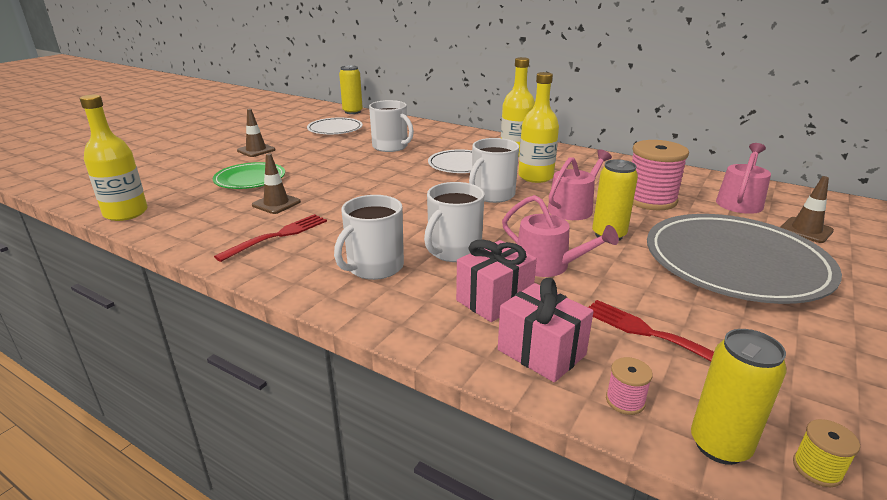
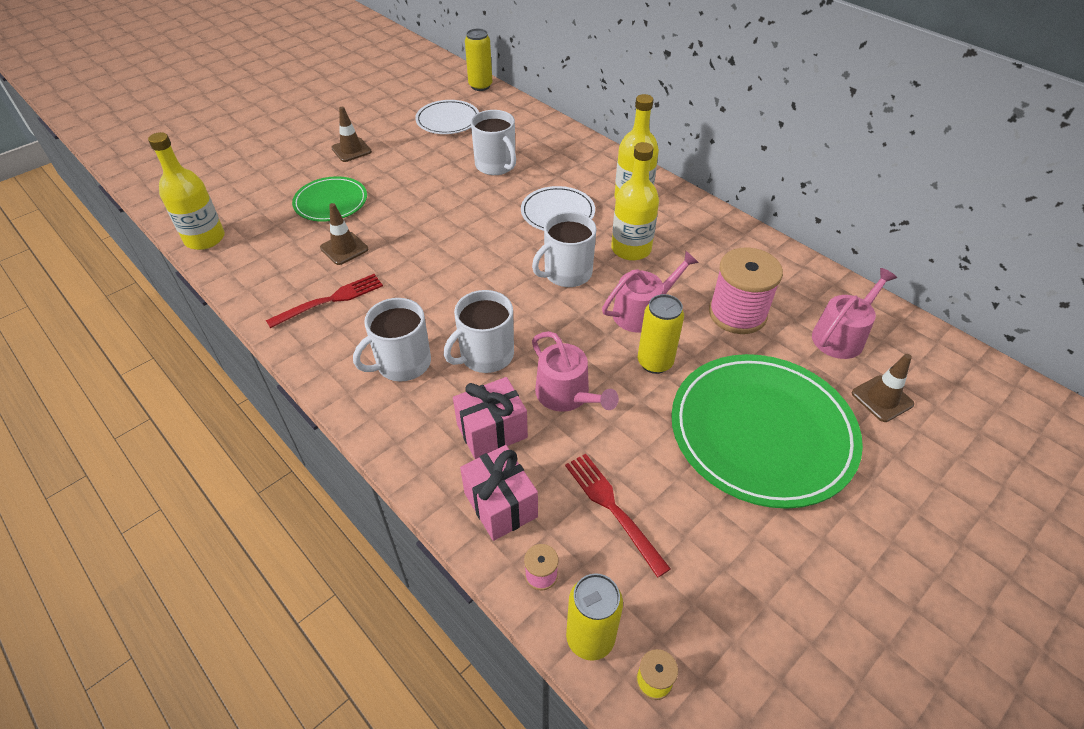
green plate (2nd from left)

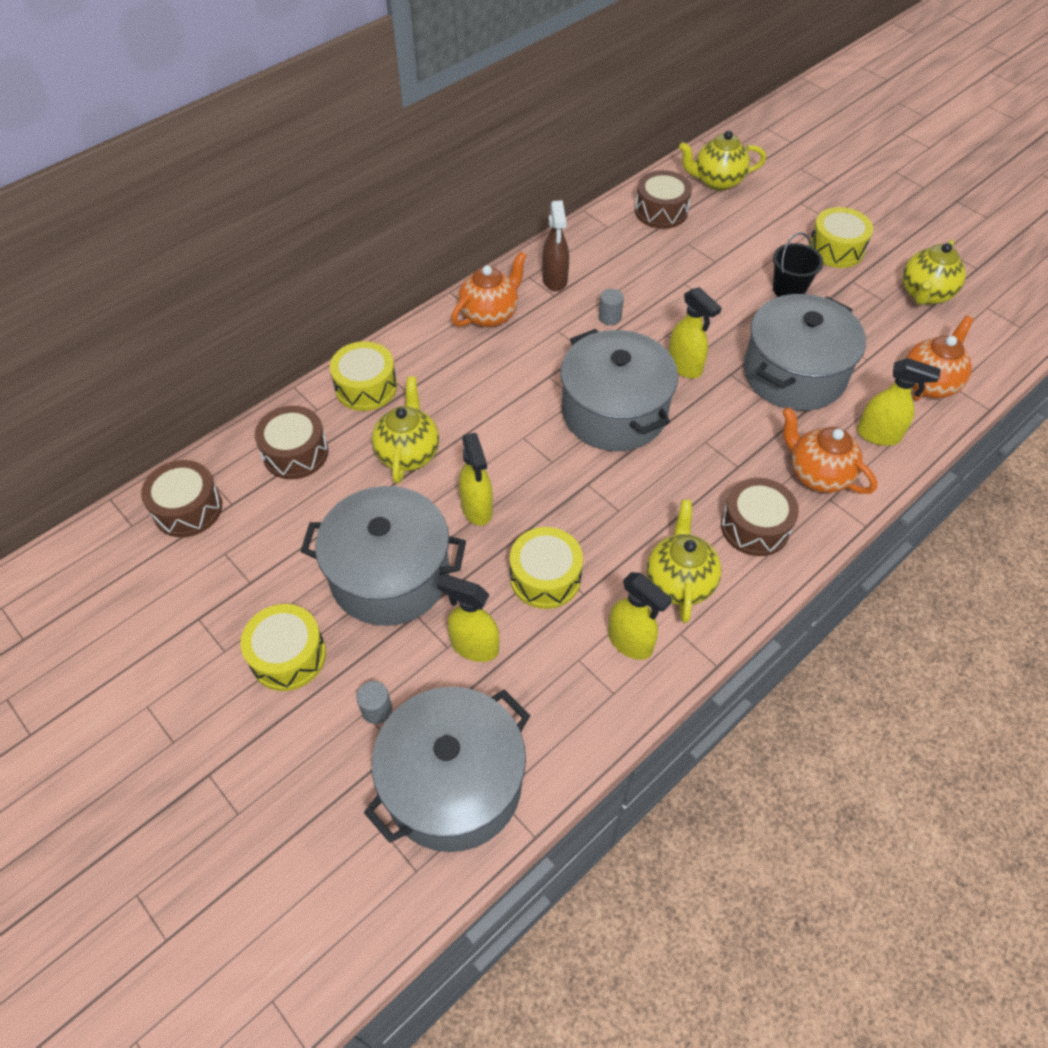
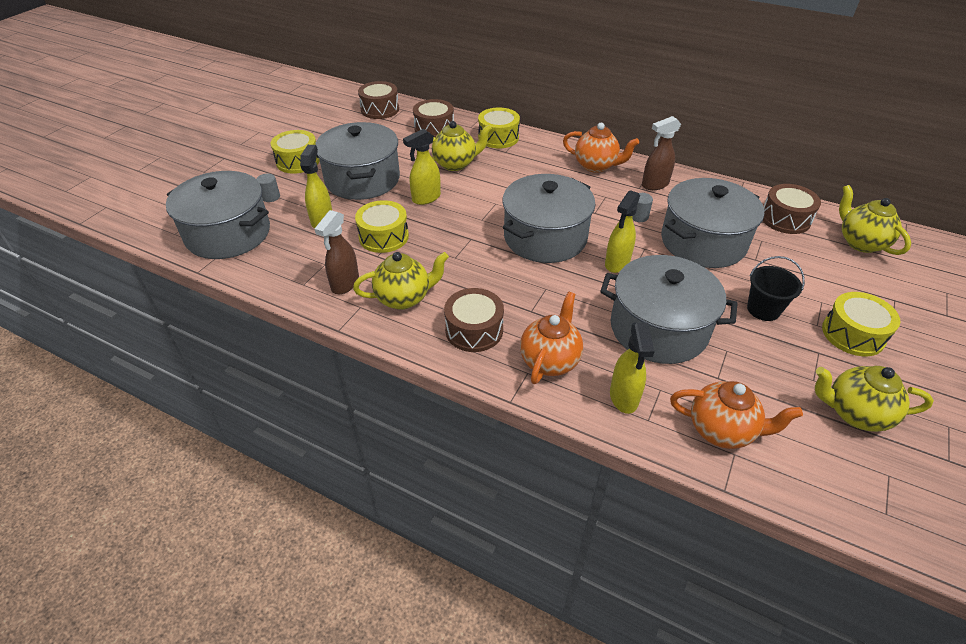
brown spray bottle (1st from left)
grey pot (5th from left)

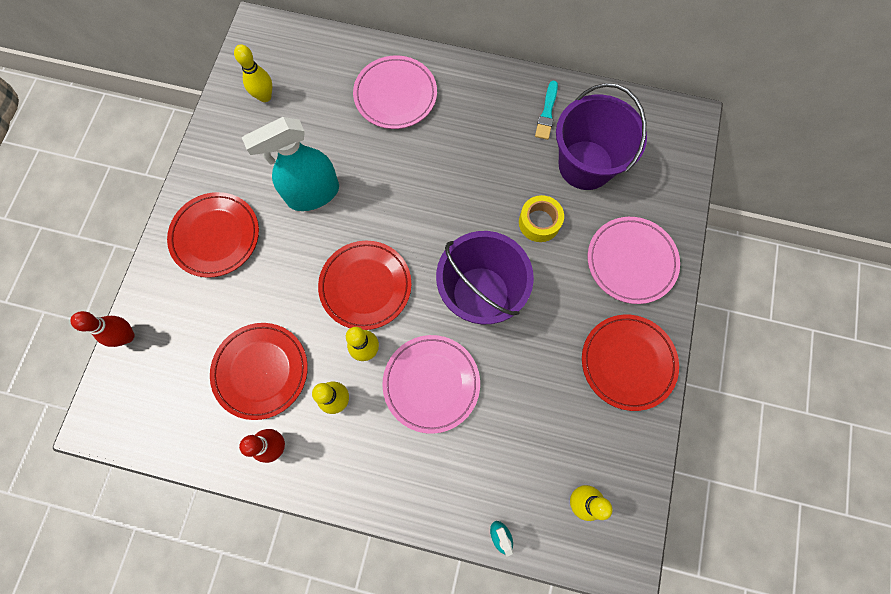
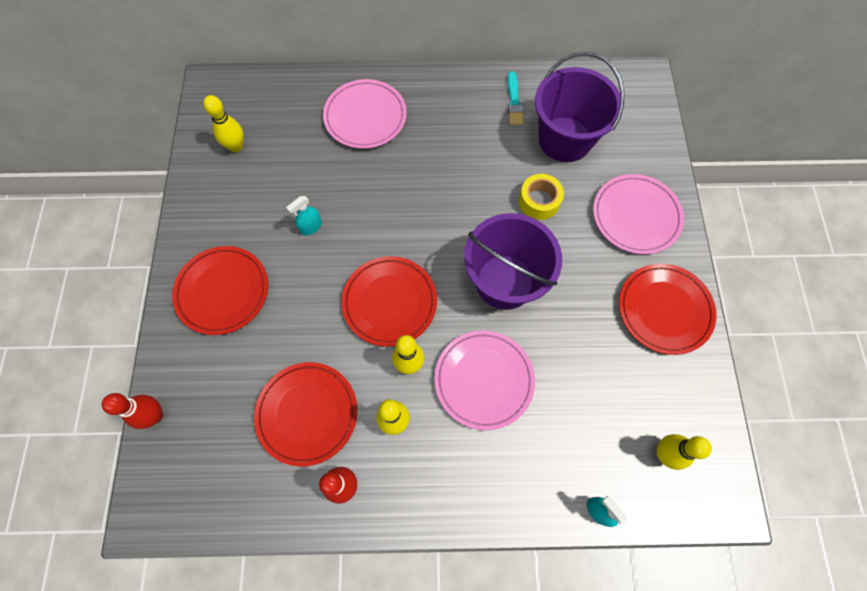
turquoise spray bottle (1st from left)

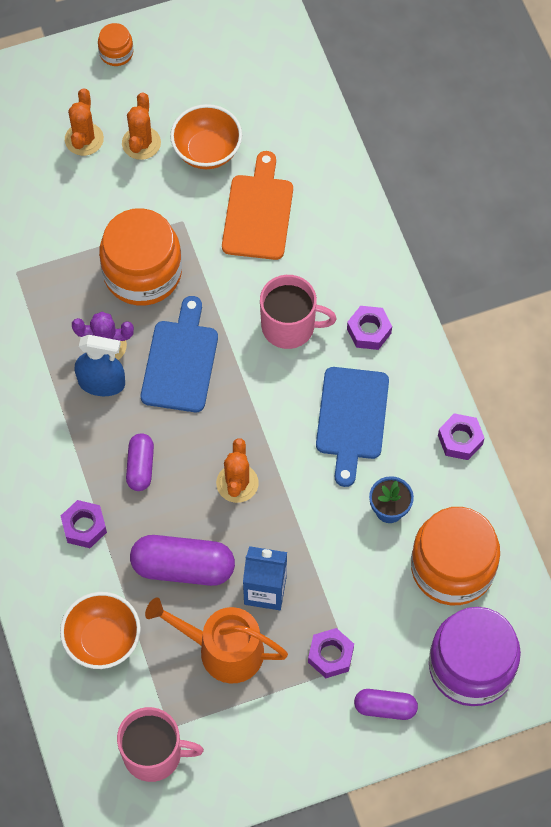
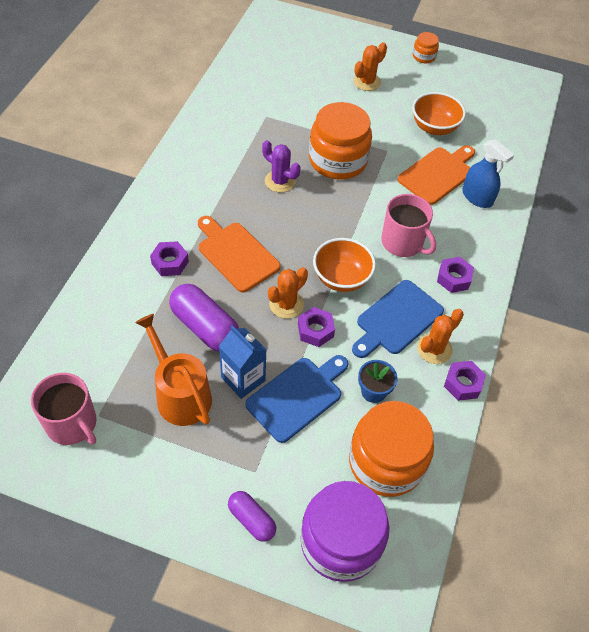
orange cactus (3rd from left)
blue cutting board (1st from left)
blue spray bottle
orange cutting board (1st from left)
orange bowl (1st from left)
purple nut (2nd from left)

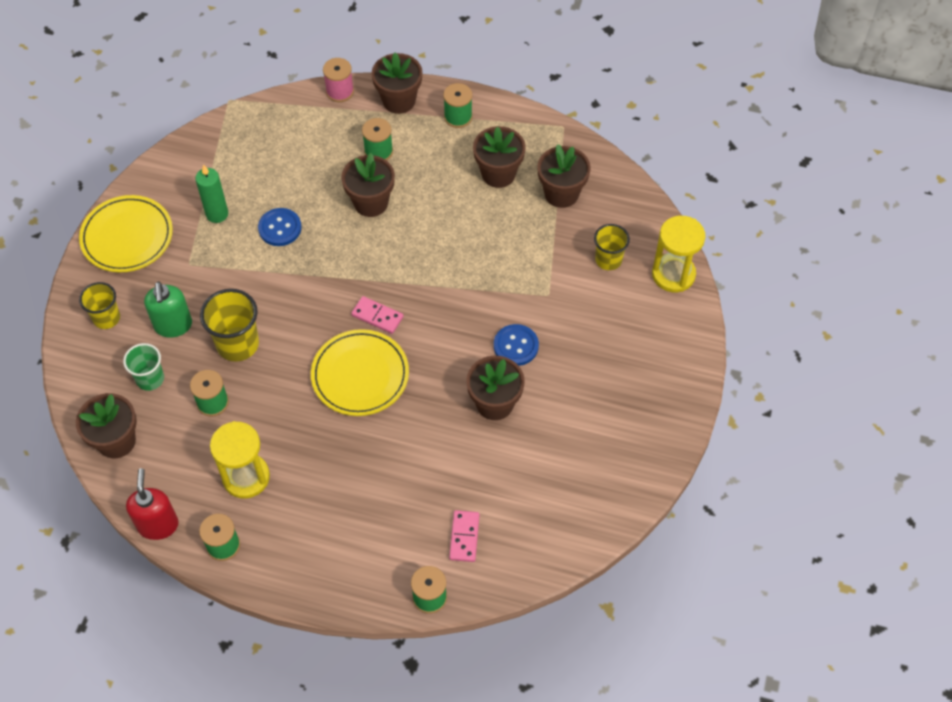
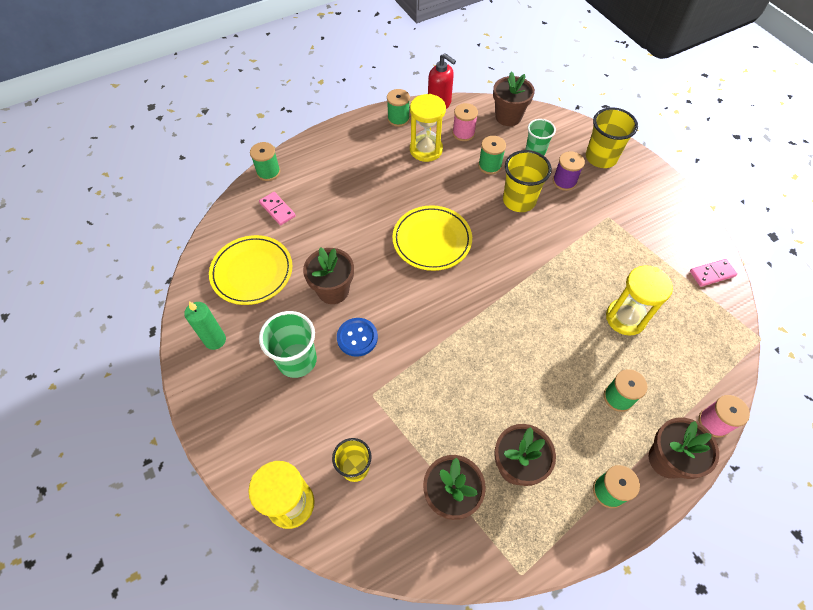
brown flower pot (2nd from left in the first image)
green candle
yellow plate (1st from left)
blue button (1st from left in the first image)
purple spool
yellow cup (3rd from left)
pink domino (2nd from left)
pink spool (1st from left)
yellow hourglass (3rd from left)
green cup (1st from left)

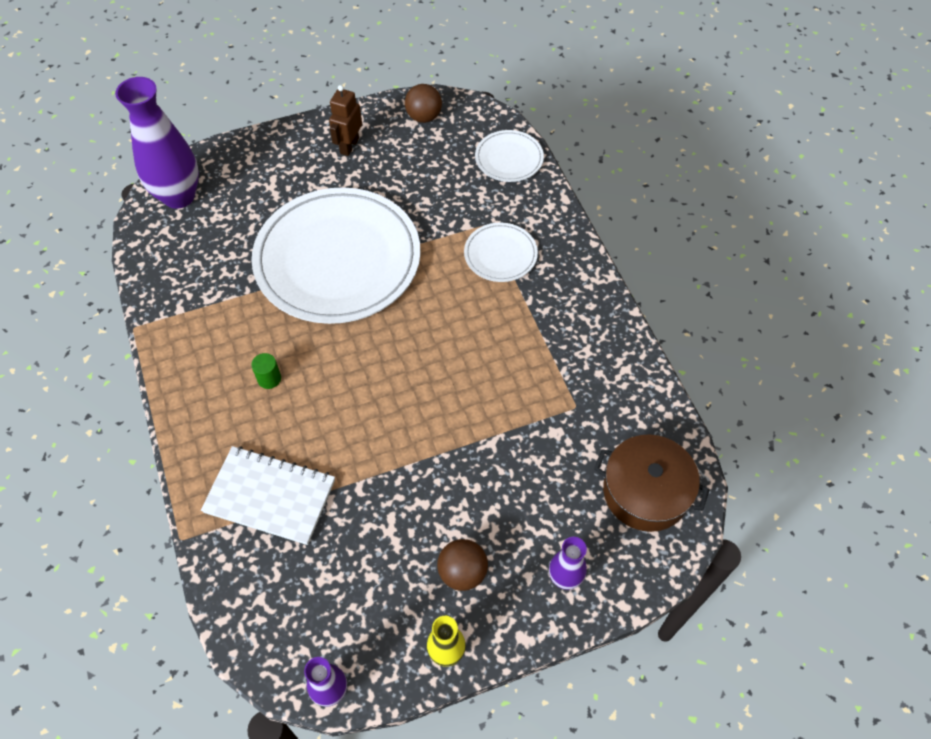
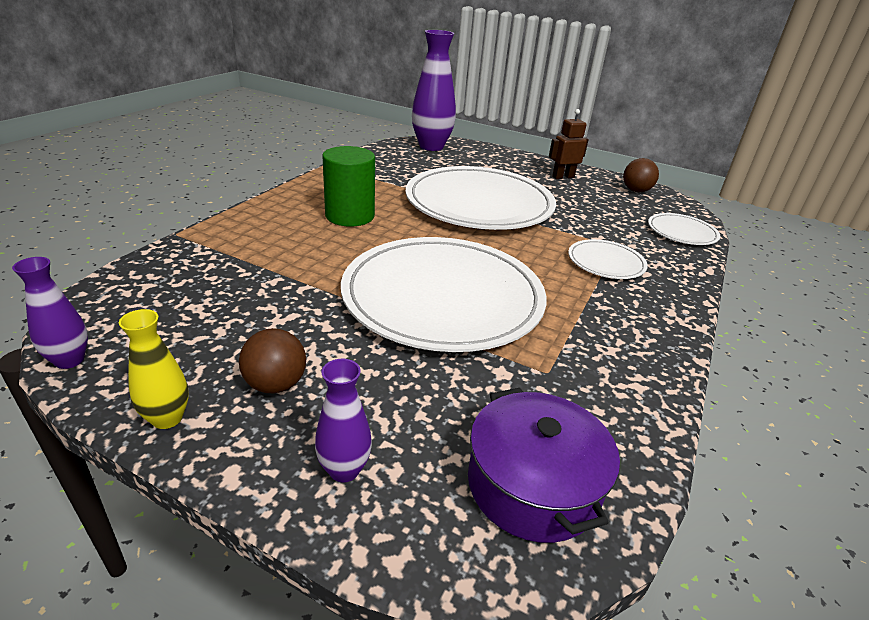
green cylinder
purple pot
white notebook
white plate (1st from left)

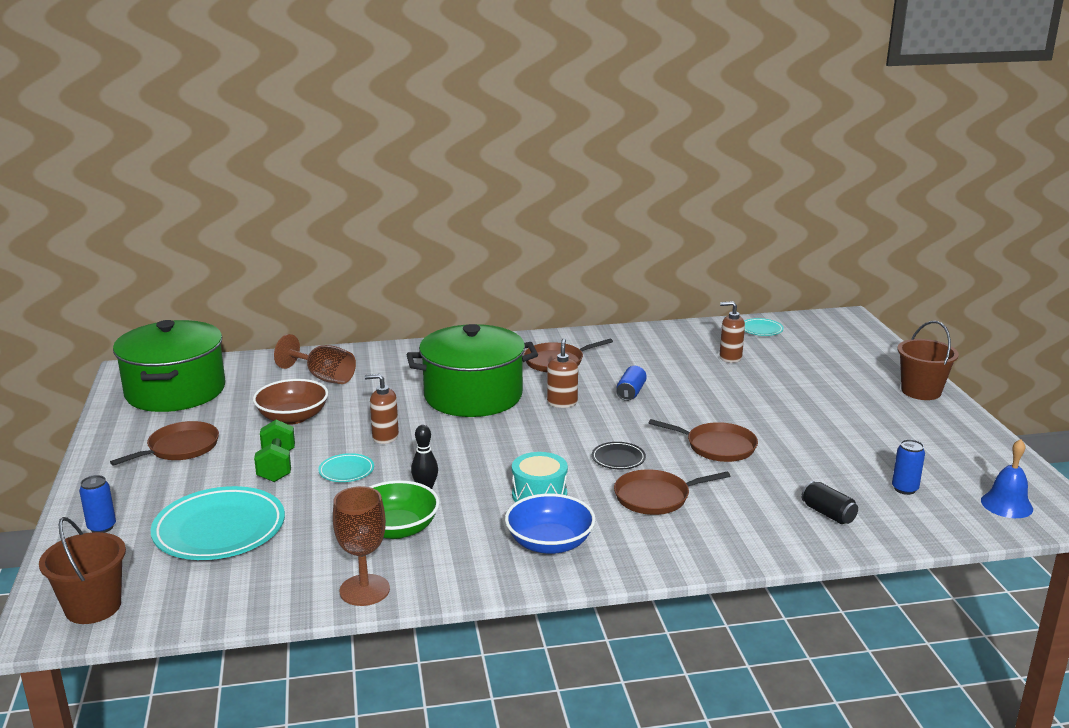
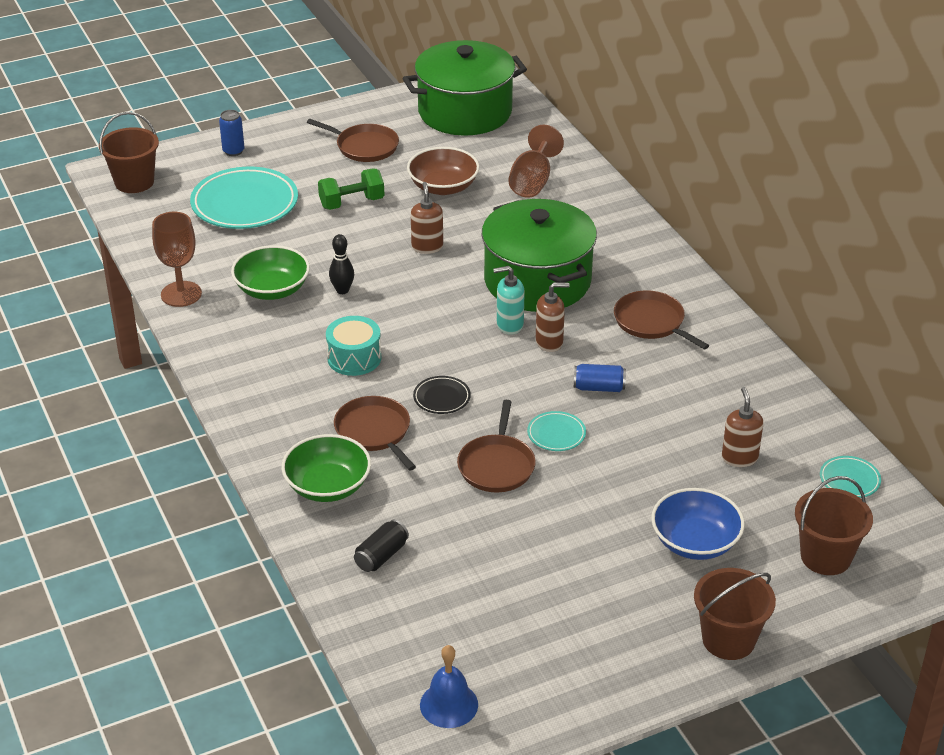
blue can (3rd from left in the first image)
turquoise plate (2nd from left)
blue bowl
turquoise soap dispenser
green bowl (2nd from left)
brown bucket (3rd from left)

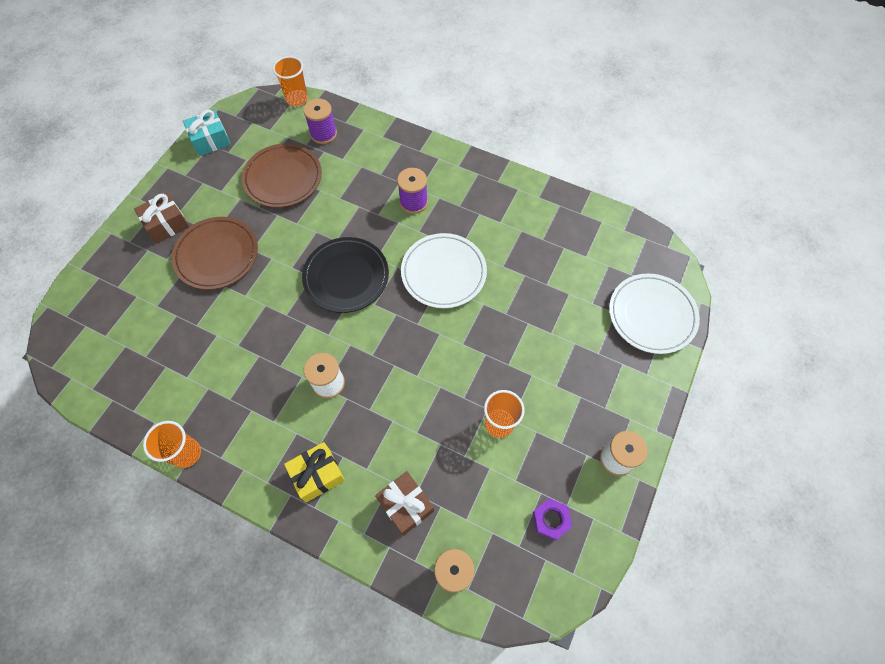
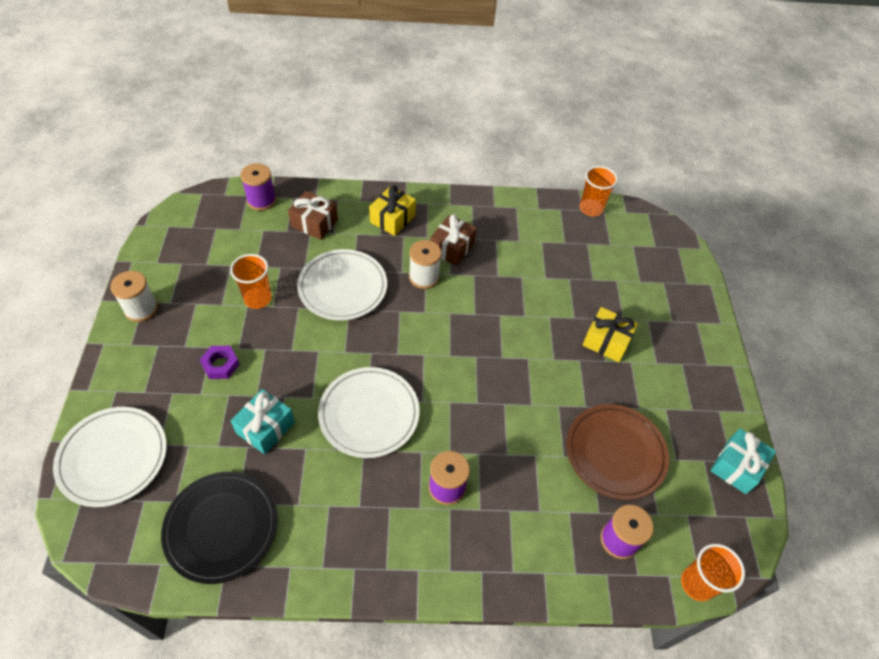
brown gift (2nd from left)
yellow gift (2nd from left)
black plate
orange cup (2nd from left)
purple nut
white plate (2nd from left)
turquoise gift (1st from left)

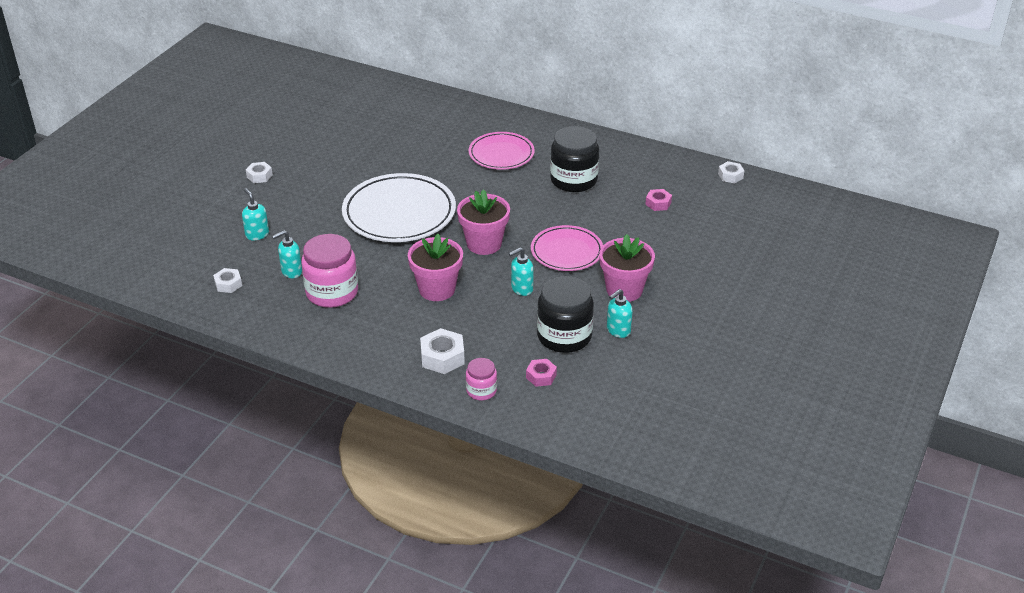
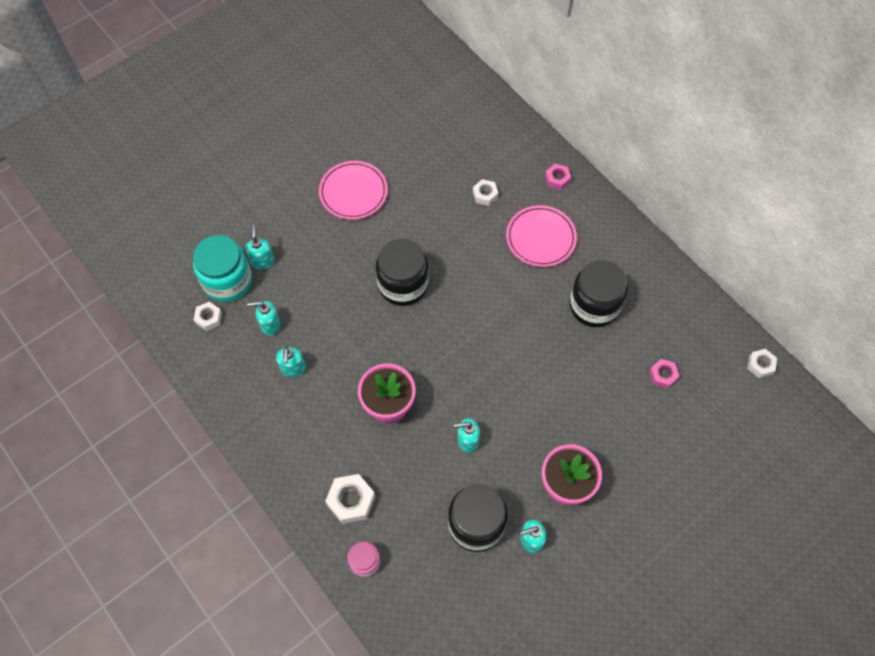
white nut (3rd from left)
black jar (1st from left)
pink flower pot (2nd from left in the first image)
pink plate (1st from left)
turquoise soap dispenser (3rd from left)
pink nut (1st from left)
turquoise jar

